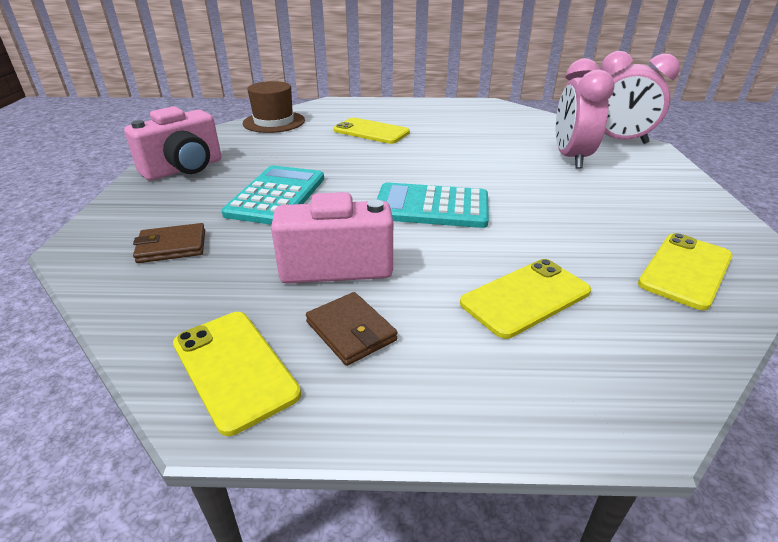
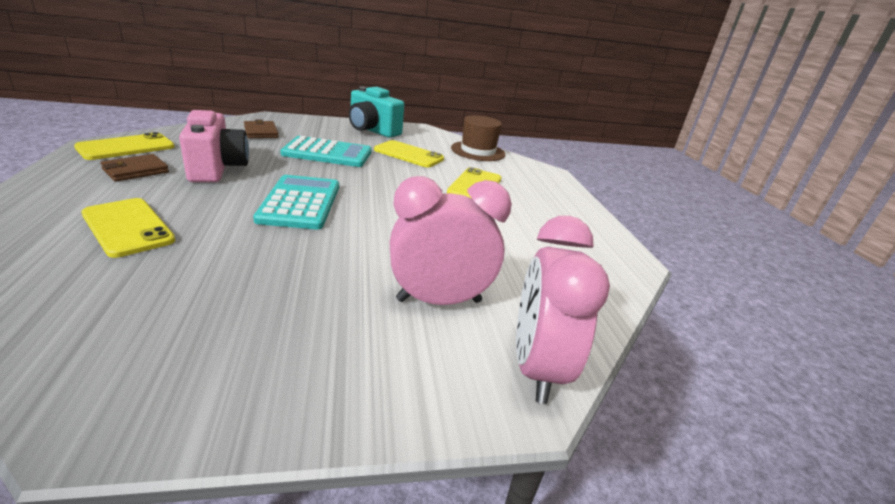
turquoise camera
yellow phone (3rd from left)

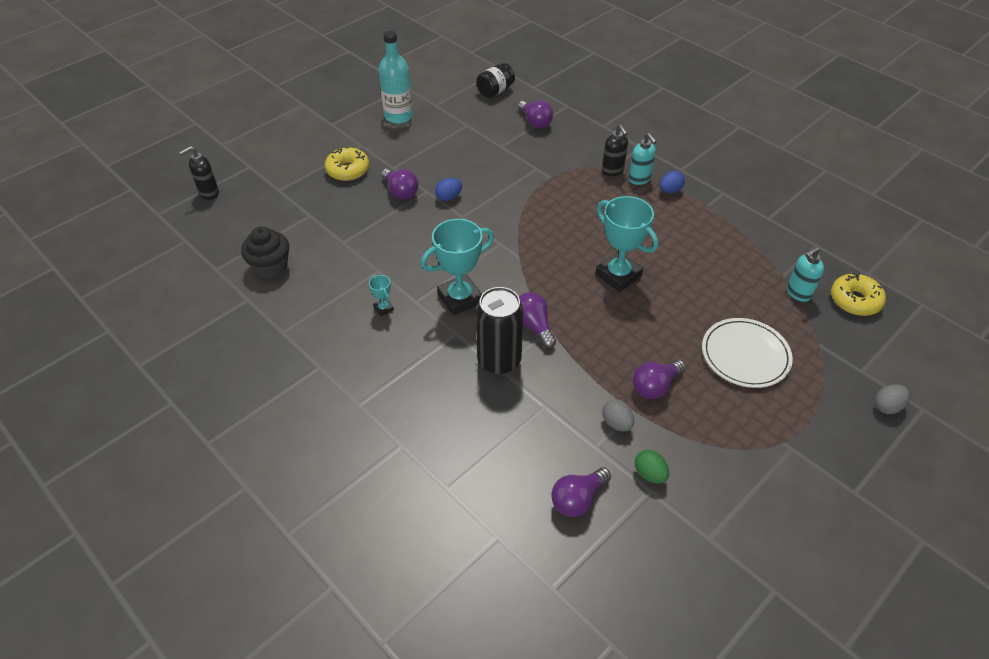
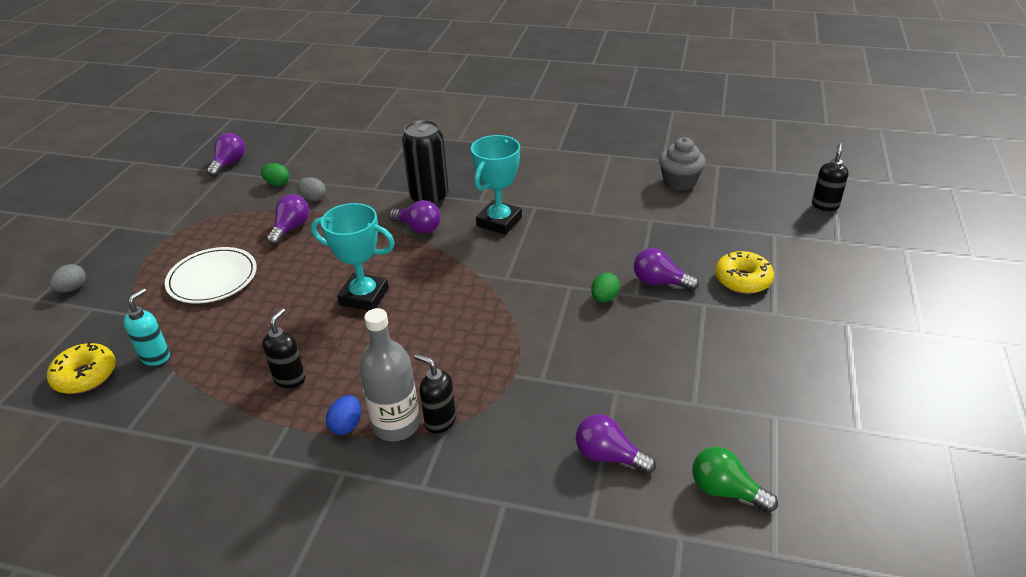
turquoise bottle
green light bulb
grey bottle
green egg (2nd from left)
grey cupcake
turquoise trophy (1st from left in the first image)
purple light bulb (1st from left)
black soap dispenser (1st from left)

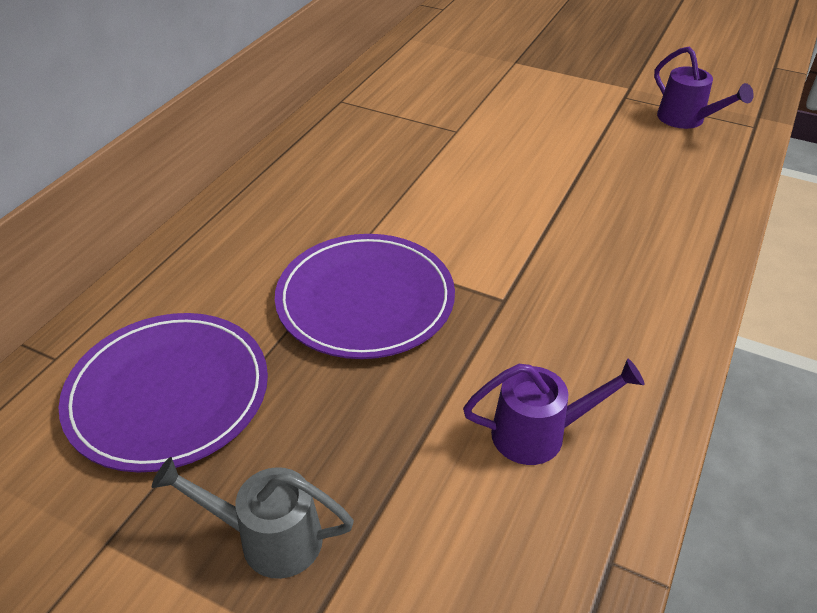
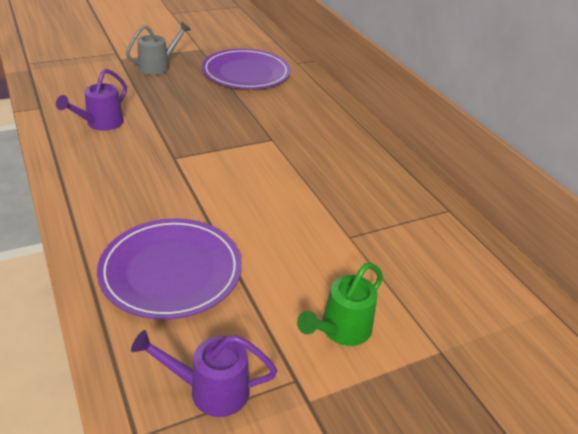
purple plate (1st from left)
green watering can

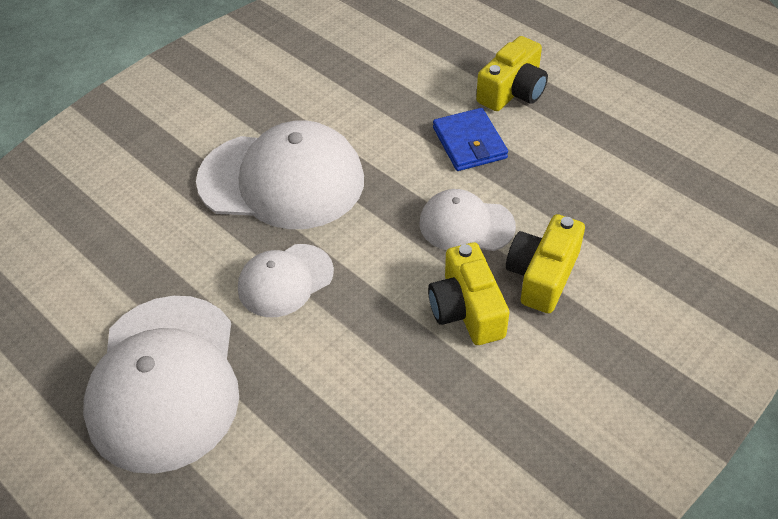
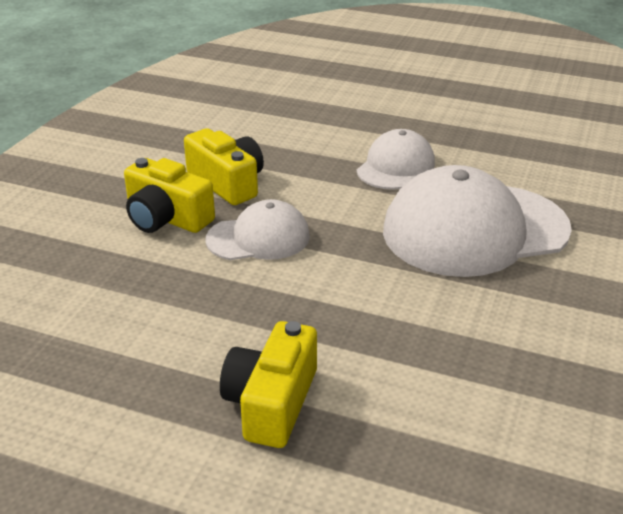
blue wallet
yellow camera (1st from left)
white cap (1st from left in the first image)

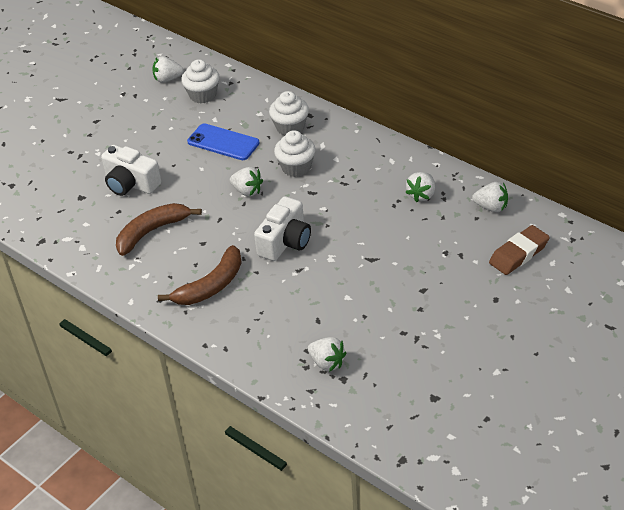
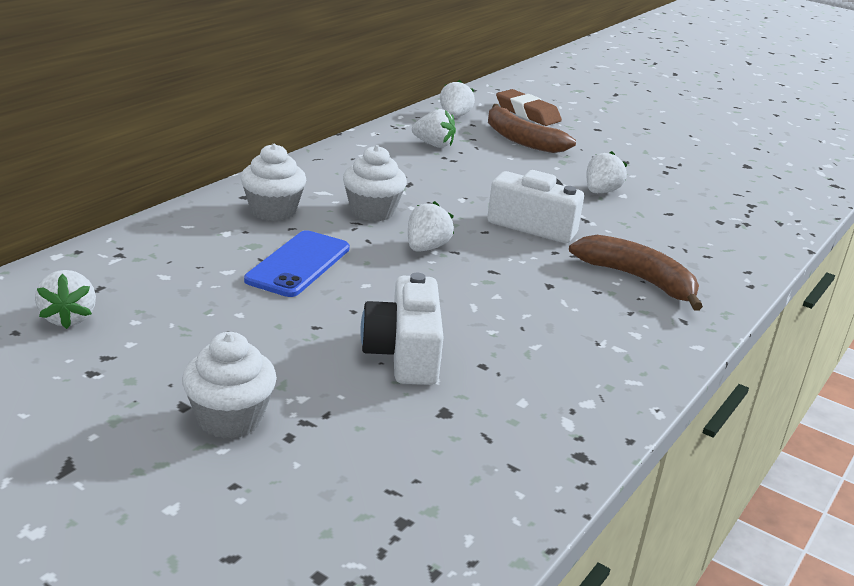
white cupcake (1st from left)
white camera (1st from left)
brown banana (1st from left)
white strawberry (5th from left)

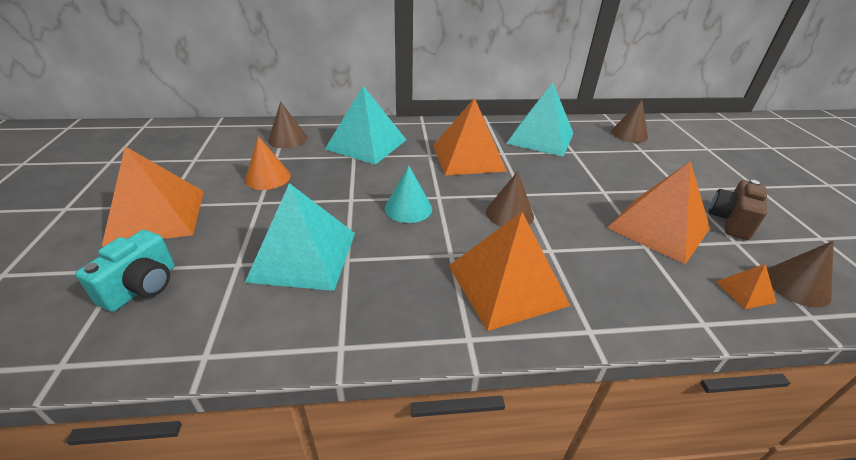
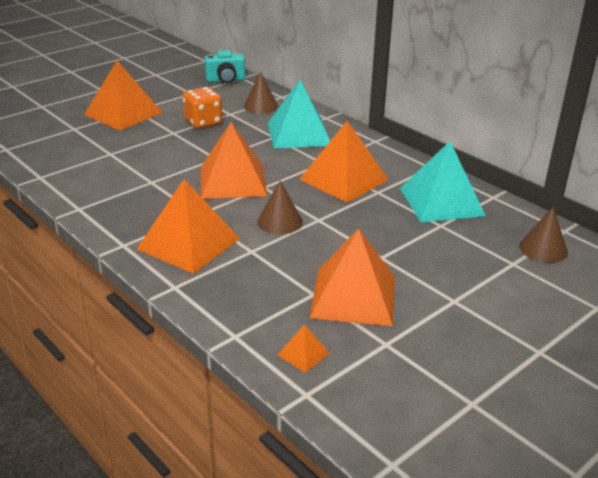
orange dice
orange pyramid (3rd from left)
brown camera
turquoise pyramid (1st from left in the first image)
turquoise camera
brown cone (4th from left in the first image)

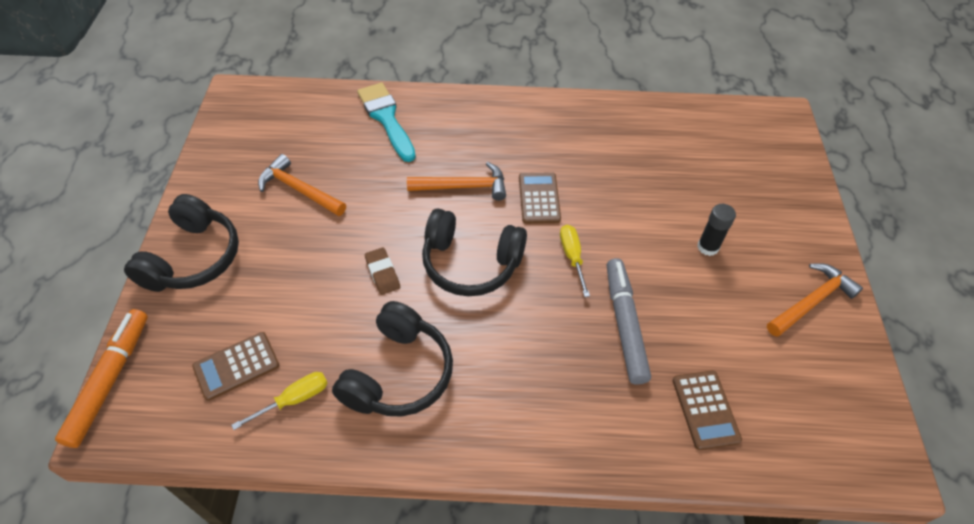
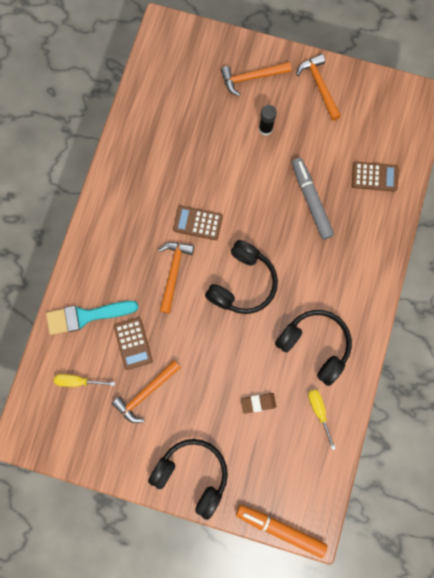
yellow screwdriver (1st from left)
brown eraser
grey marker
brown calculator (1st from left)
orange hammer (3rd from left)

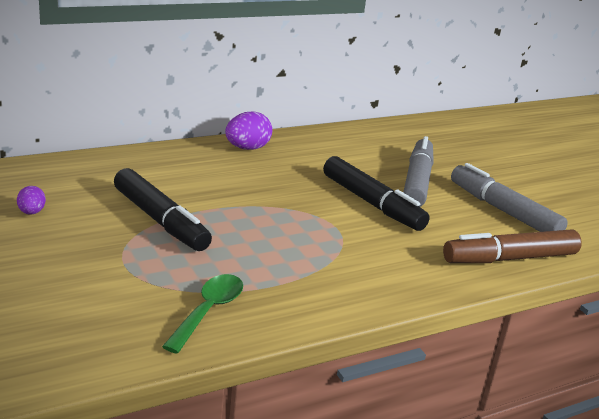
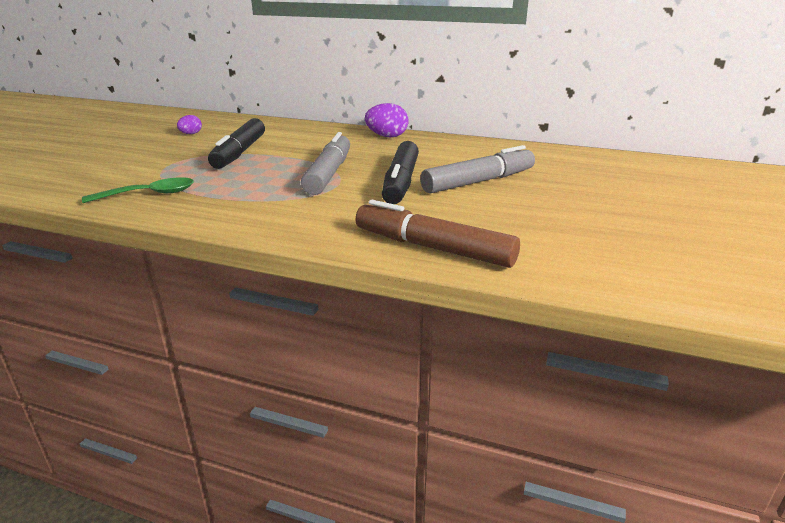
grey marker (1st from left)

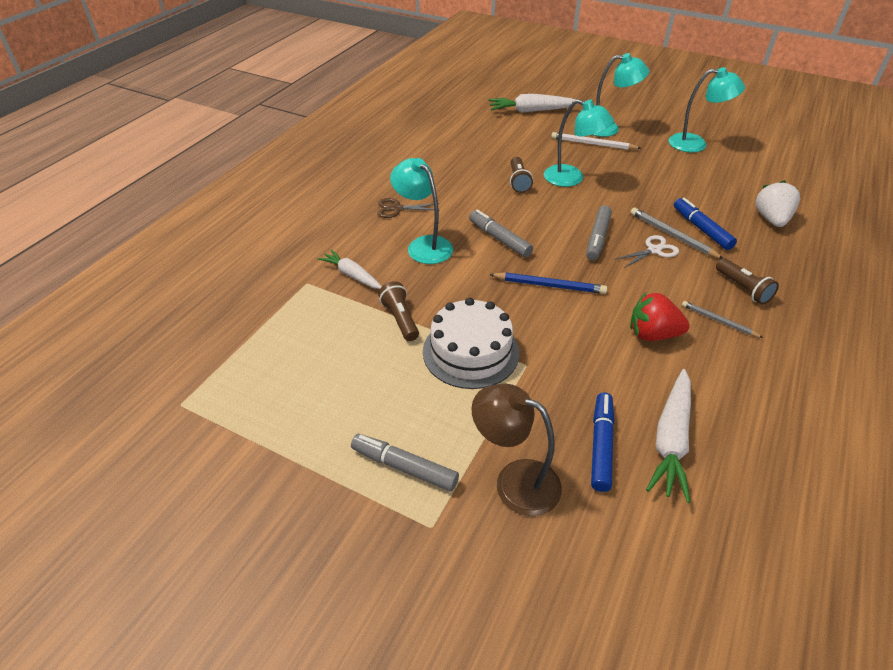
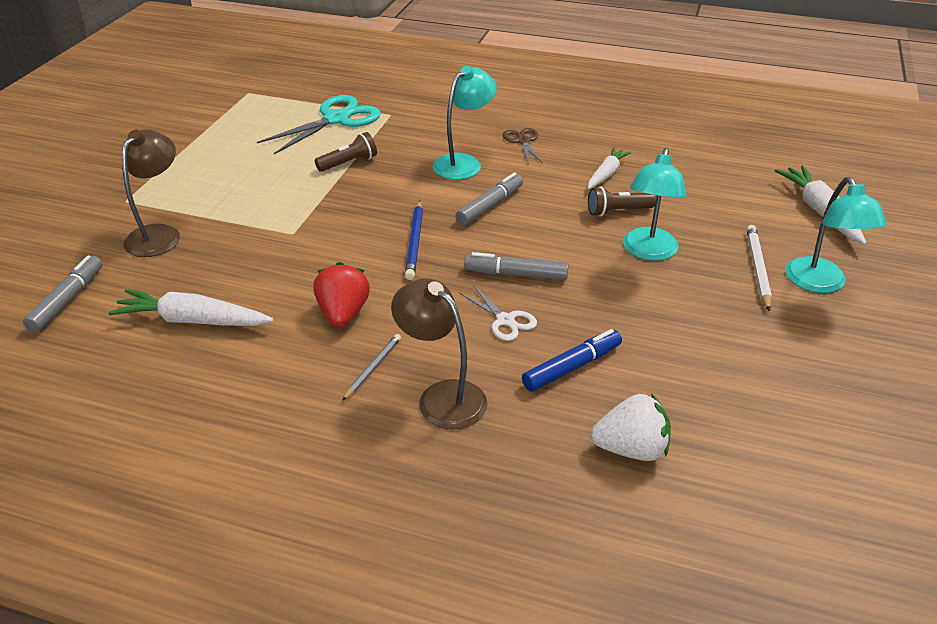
turquoise lamp (4th from left in the first image)
grey pencil (1st from left in the first image)
white carrot (2nd from left)
brown lamp (2nd from left)
white cake
blue marker (1st from left in the first image)
grey marker (1st from left)
turquoise scissors

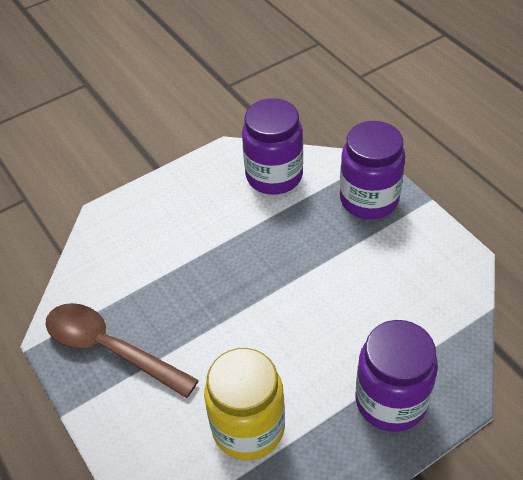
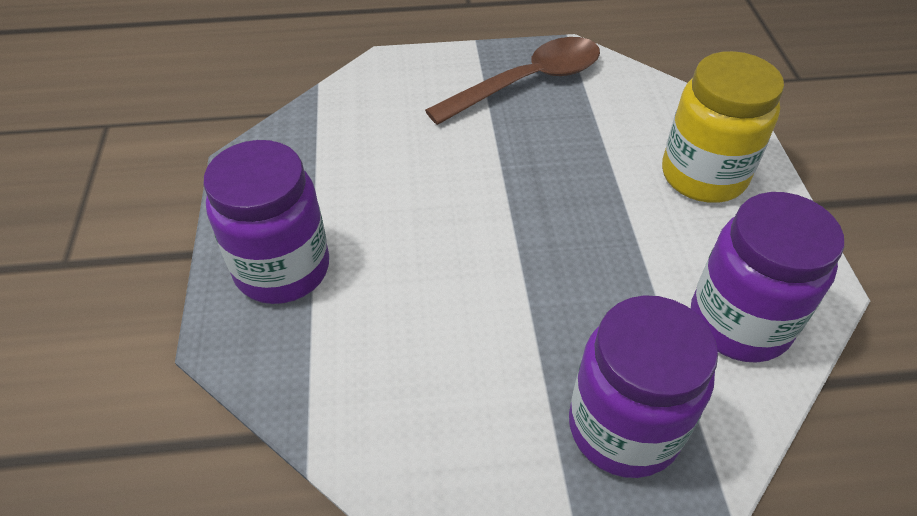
yellow jar

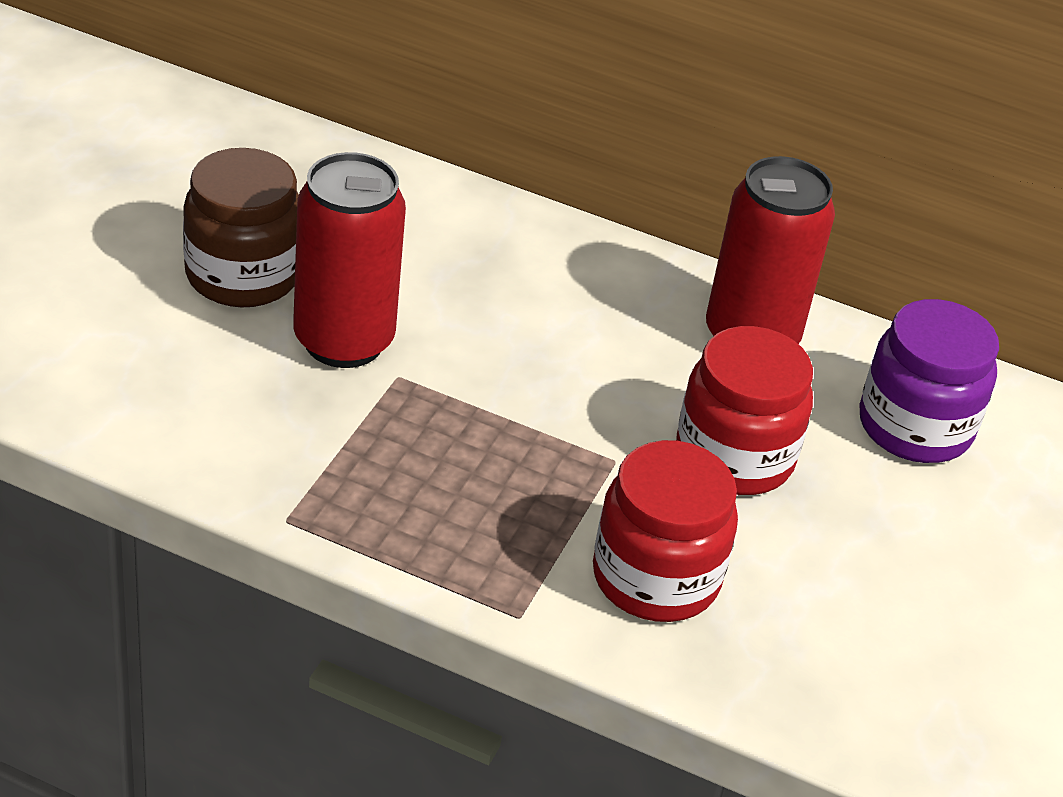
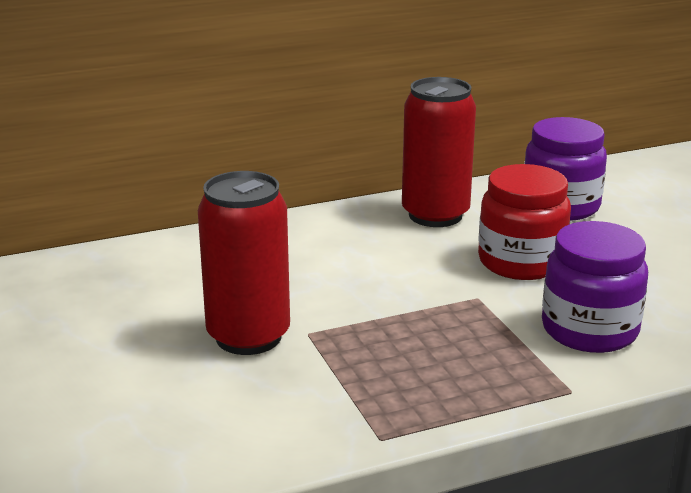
brown jar
purple jar (2nd from left)

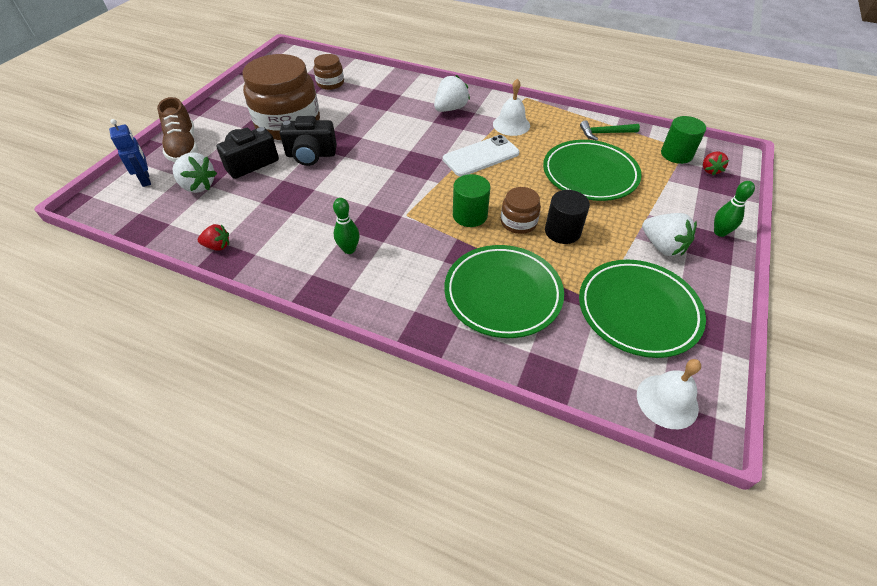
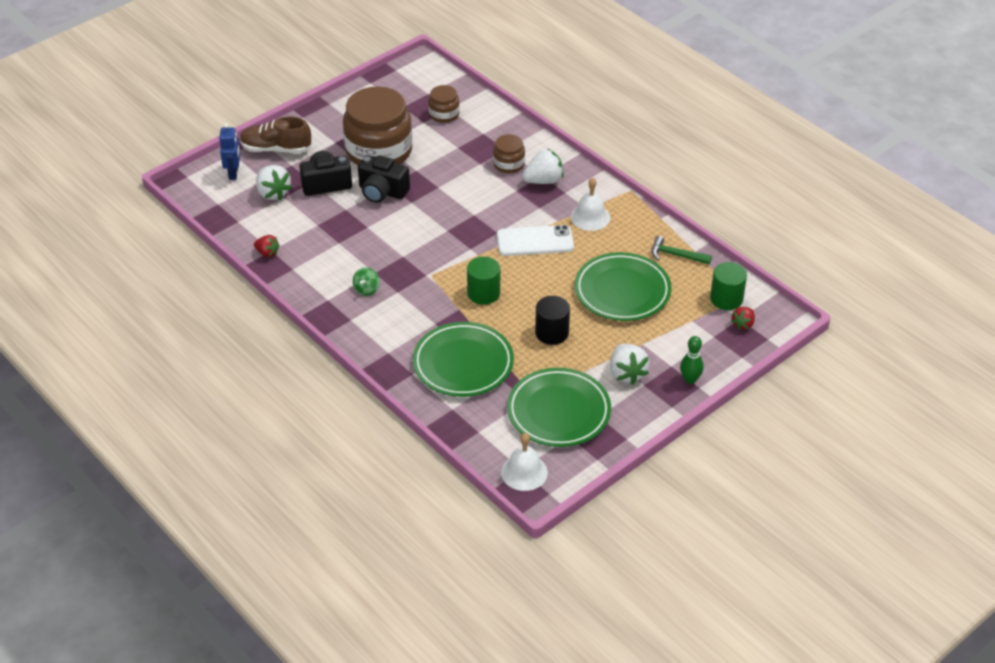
brown shoe
brown jar (3rd from left)
green spinning top

